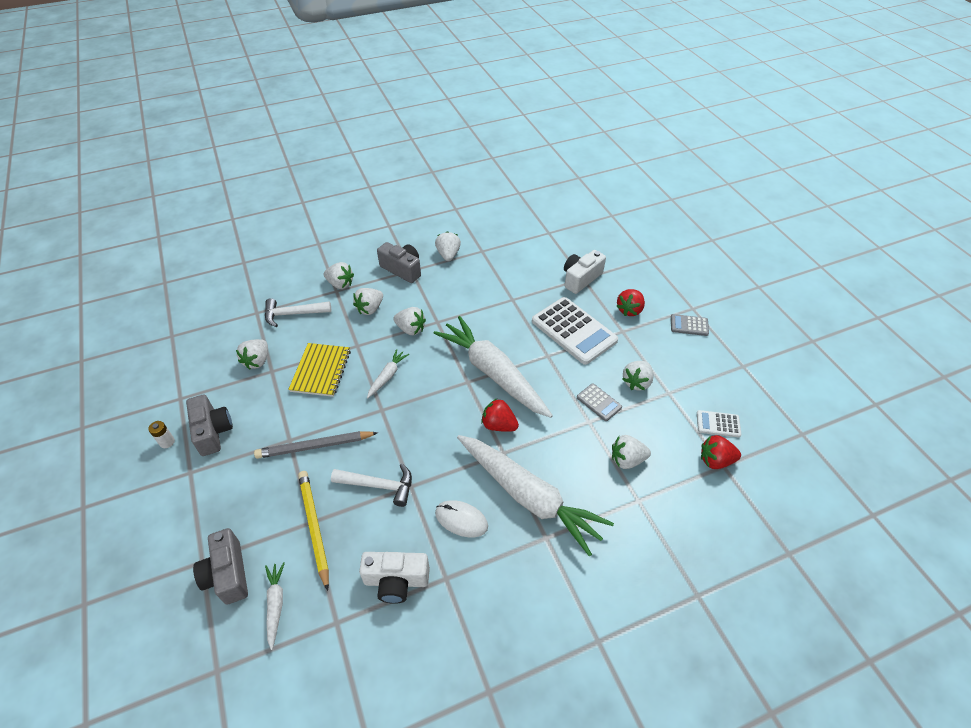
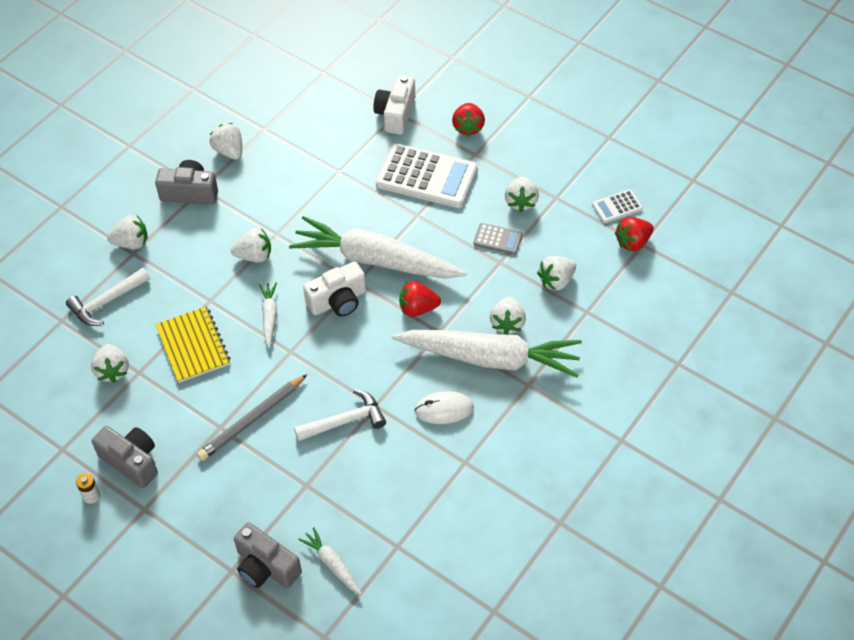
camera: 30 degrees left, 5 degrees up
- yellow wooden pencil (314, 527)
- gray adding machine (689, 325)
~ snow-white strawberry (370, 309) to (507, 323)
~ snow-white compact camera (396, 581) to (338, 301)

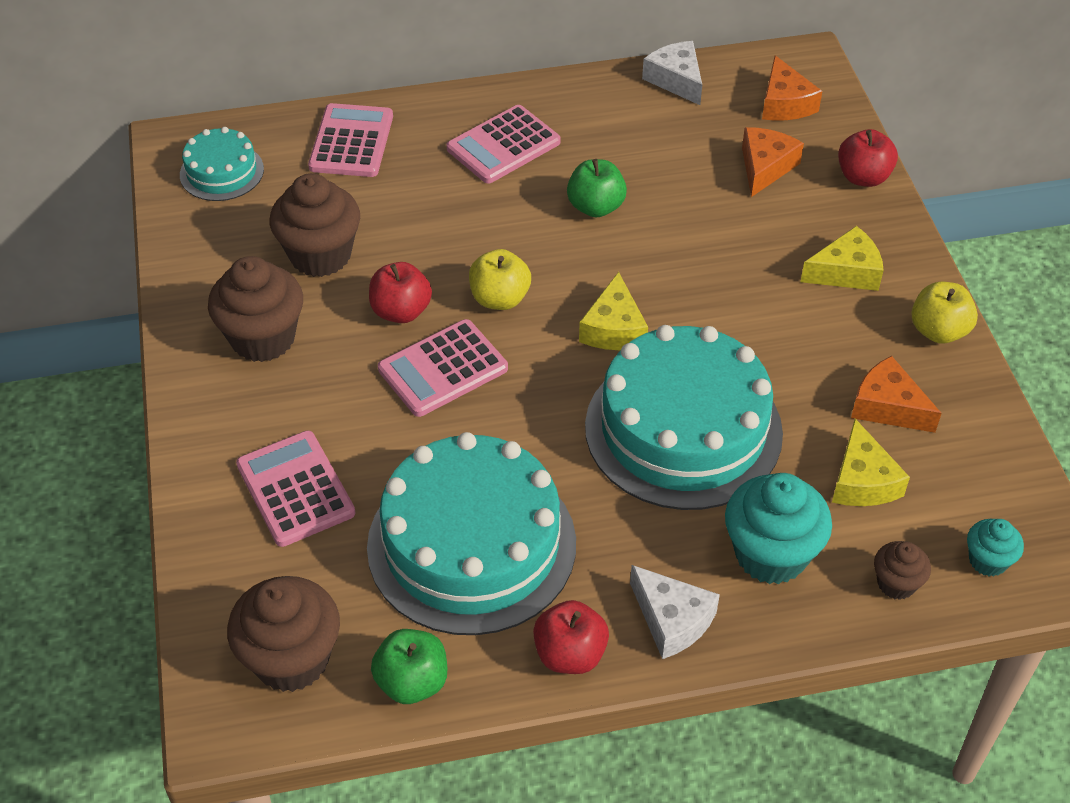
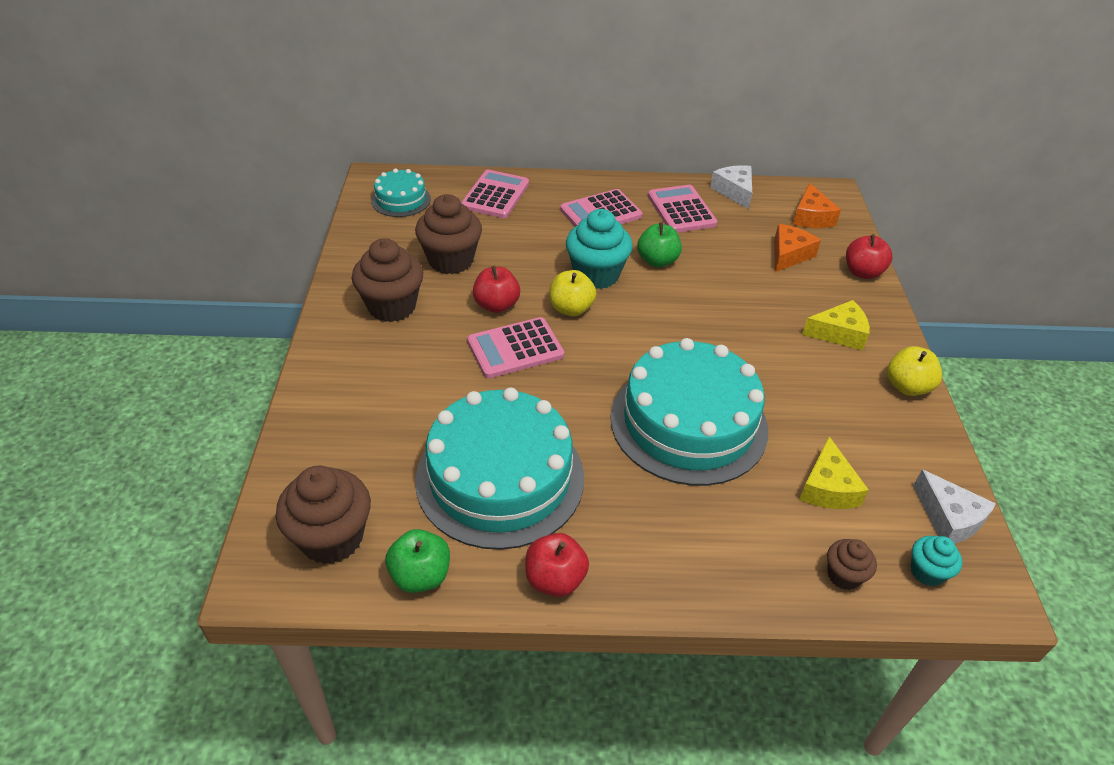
camera: 10 degrees right, 5 degrees down
- yellow piece of cheese (614, 328)
- orange piece of cheese (887, 407)
~ rosy adding machine (295, 489) to (681, 210)
~ snow-white piece of cheese (672, 620) to (948, 518)
~ teal cupcake (771, 554) to (596, 275)

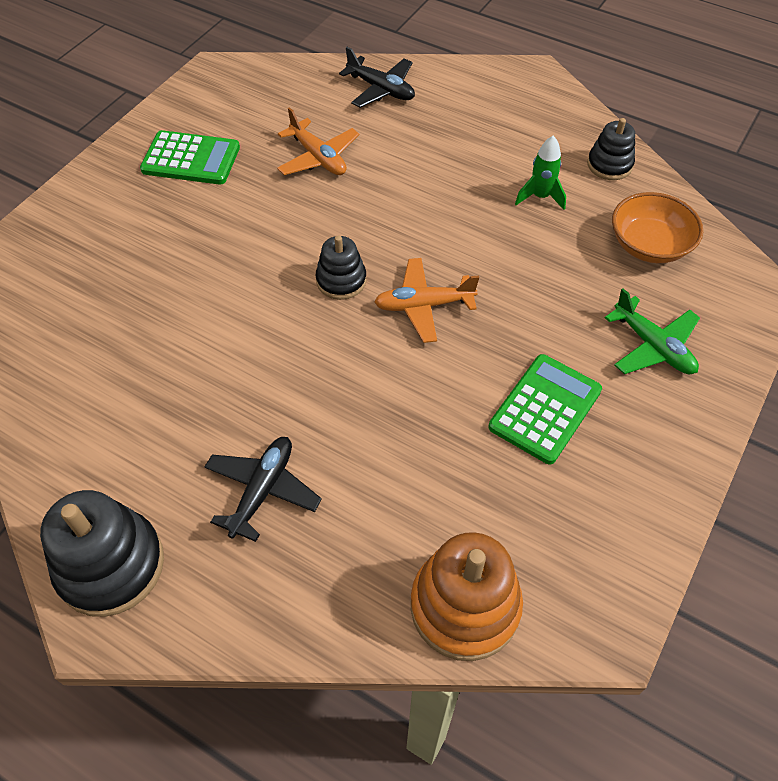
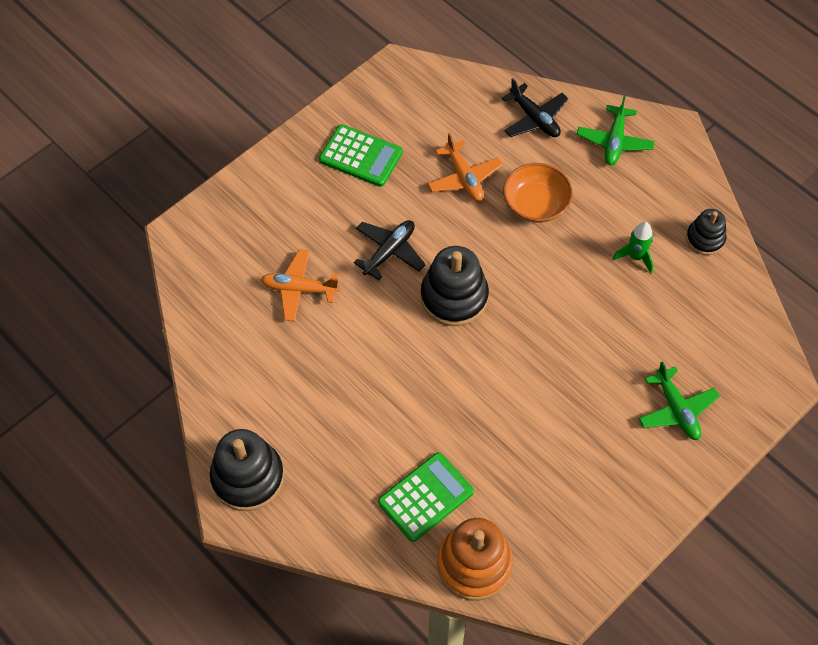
camera: 15 degrees right, 5 degrees up
+ leaf-green toy plane (614, 141)
~ ebony toy plane (262, 490) to (389, 252)
~ orange toy plane (423, 305) to (299, 289)
~ leaf-green adding machine (545, 409) to (425, 497)
~ orange bowl (649, 245) to (535, 204)
~ ebony ring stacker (341, 280) = (454, 297) x1.70

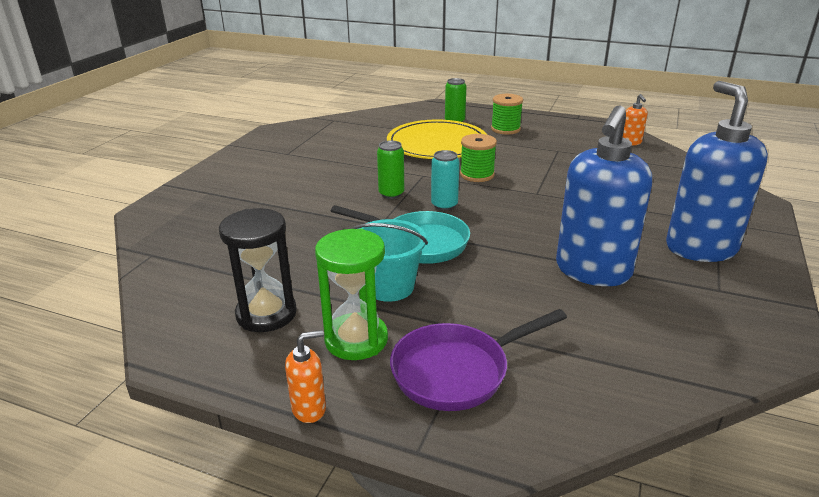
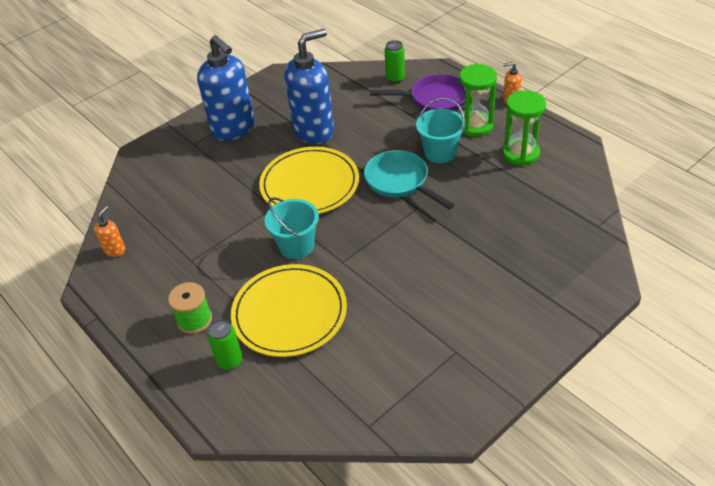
camera: 150 degrees left, 15 degrees up
- teal soda can (444, 205)
+ yellow flat dish (309, 184)
~ leaf-green soda can (391, 194) to (395, 78)
~ leaf-green bobbin (477, 175) to teal pail (296, 246)
~ ebony hourglass (266, 314) to leaf-green hourglass (520, 153)
~ royal blue soap dispenser (700, 248) = (234, 129) 60 degrees counterclockwise

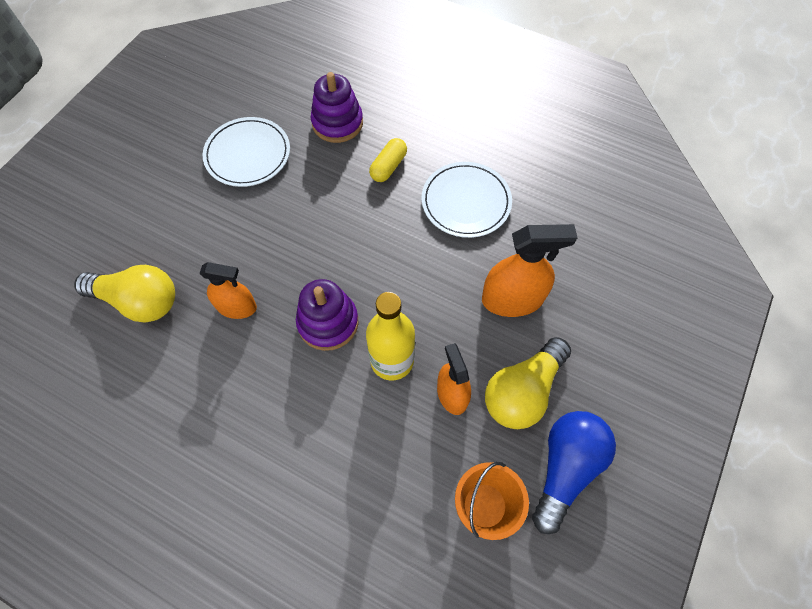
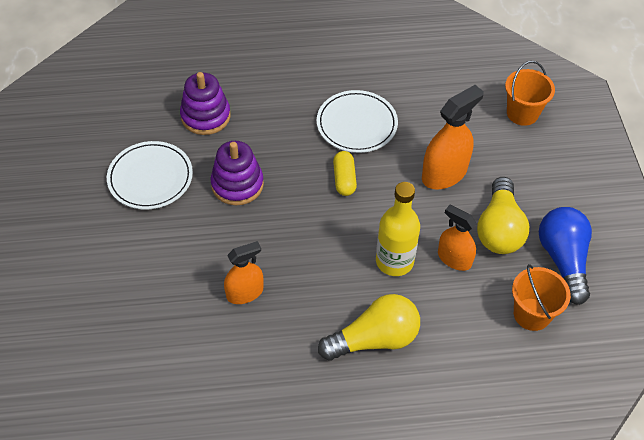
camera: 35 degrees left, 10 degrees down
+ orange pail (522, 113)
~ yellow lightbulb (139, 301) to (374, 339)
~ violet ring stacker (328, 322) to (237, 184)
~ yellow pill shape (388, 167) to (344, 179)

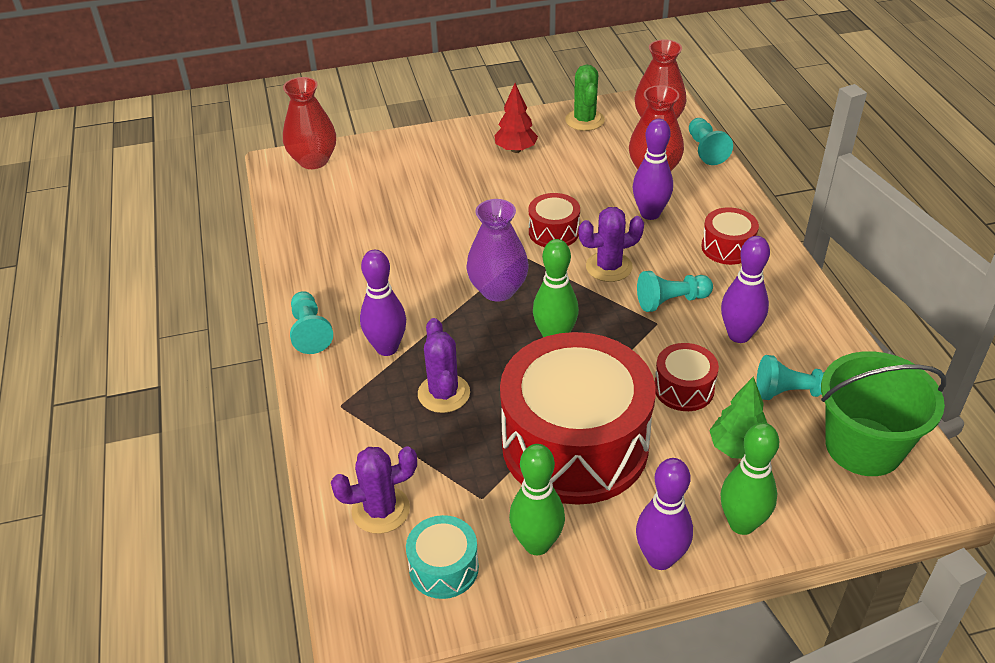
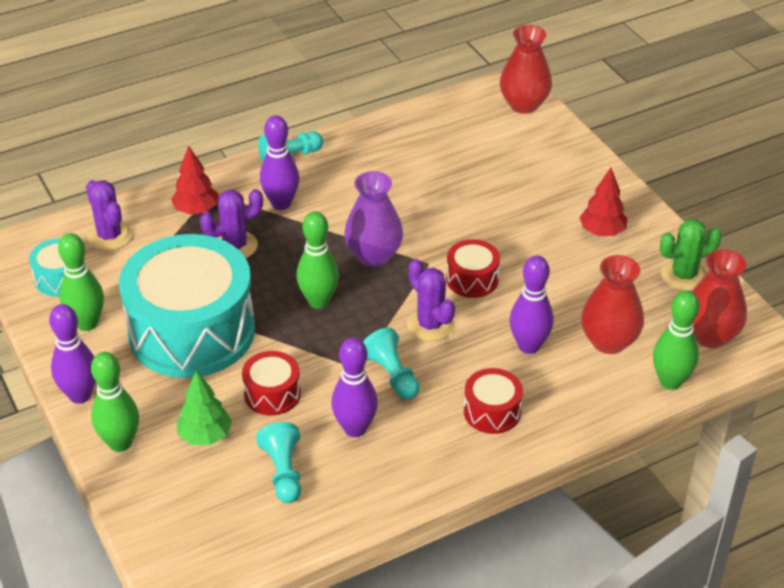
camera: 75 degrees right, 0 degrees up
- leaf-green pail (863, 446)
+ scarlet toy tree (196, 210)
~ teal pawn (705, 150) to leaf-green tenpin (670, 381)
~ scarlet toy drum (575, 444) to teal toy drum (192, 331)

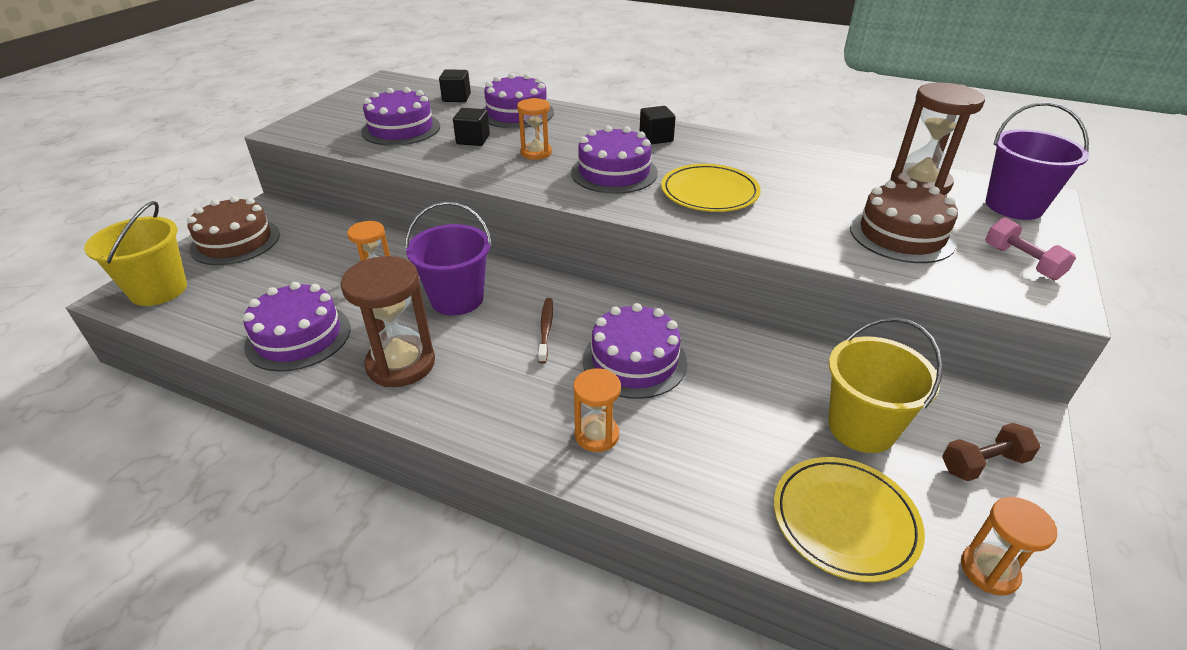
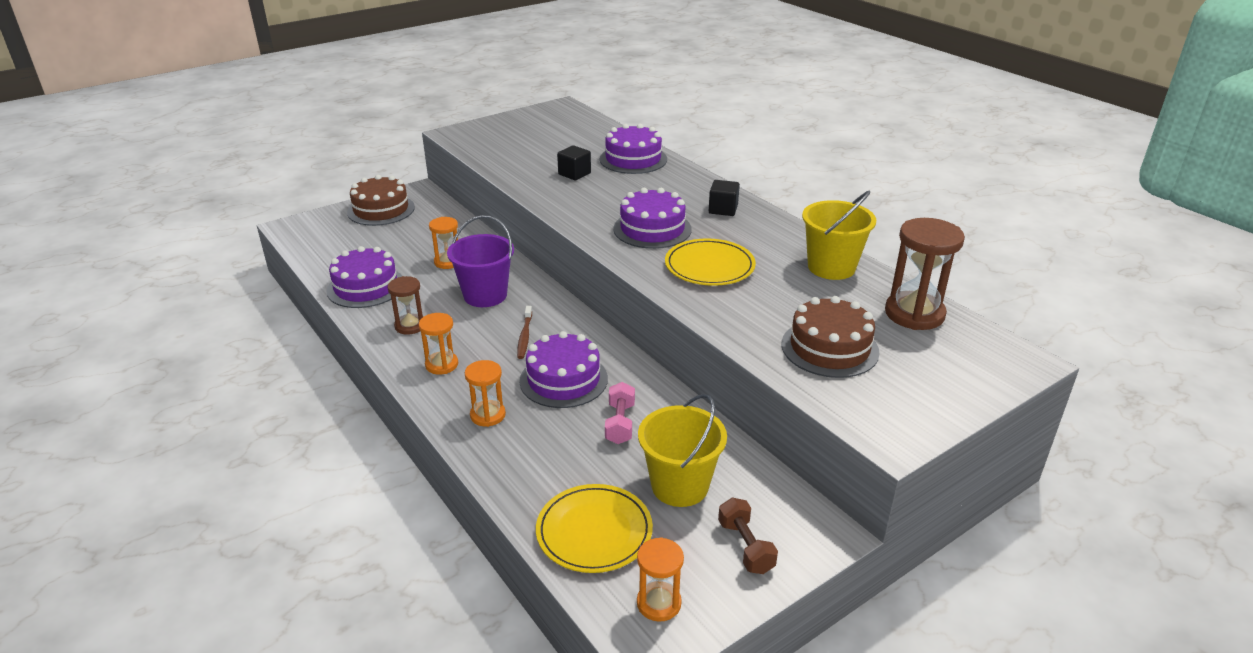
camera: 30 degrees right, 5 degrees down
- violet gateau (401, 129)
- ebony solid cube (456, 98)
- violet pail (1013, 206)
~ yellow pail (158, 290) to (831, 267)
~ orange hourglass (536, 153) to (442, 365)
~ rosy hand weight (1021, 262) to (620, 423)
~ brown dental brush (546, 329) = (524, 336) 150 degrees clockwise
~ brown hand weight (983, 464) = (745, 547) 60 degrees clockwise
~ brown hourglass (401, 364) = (410, 326) x0.59

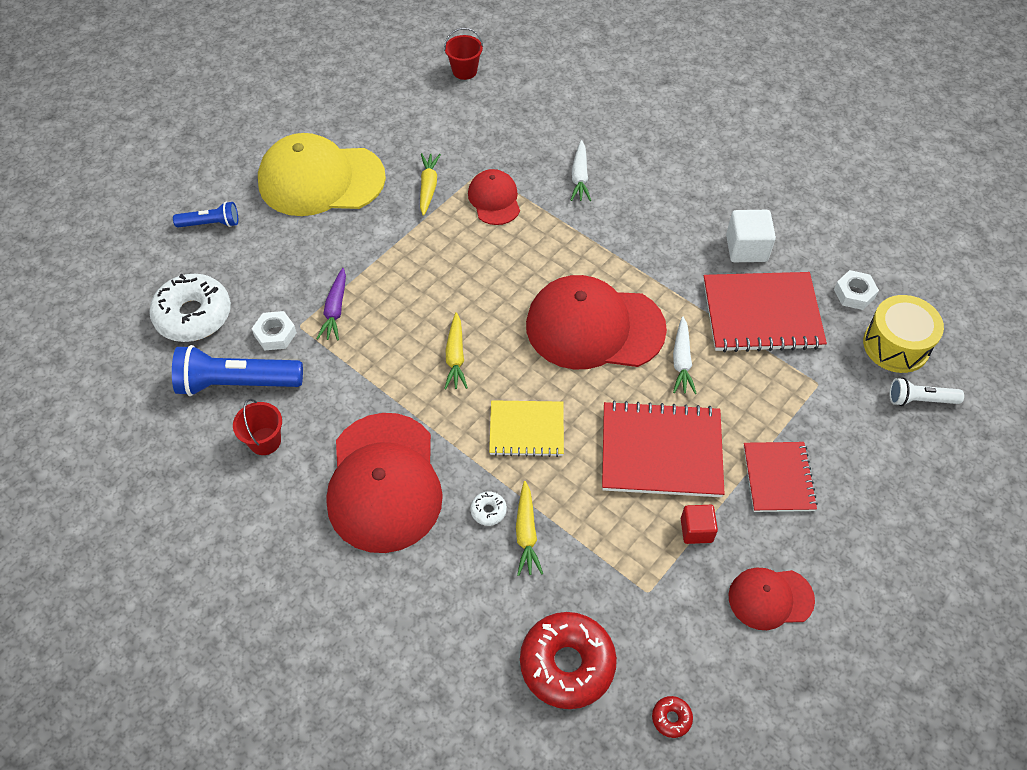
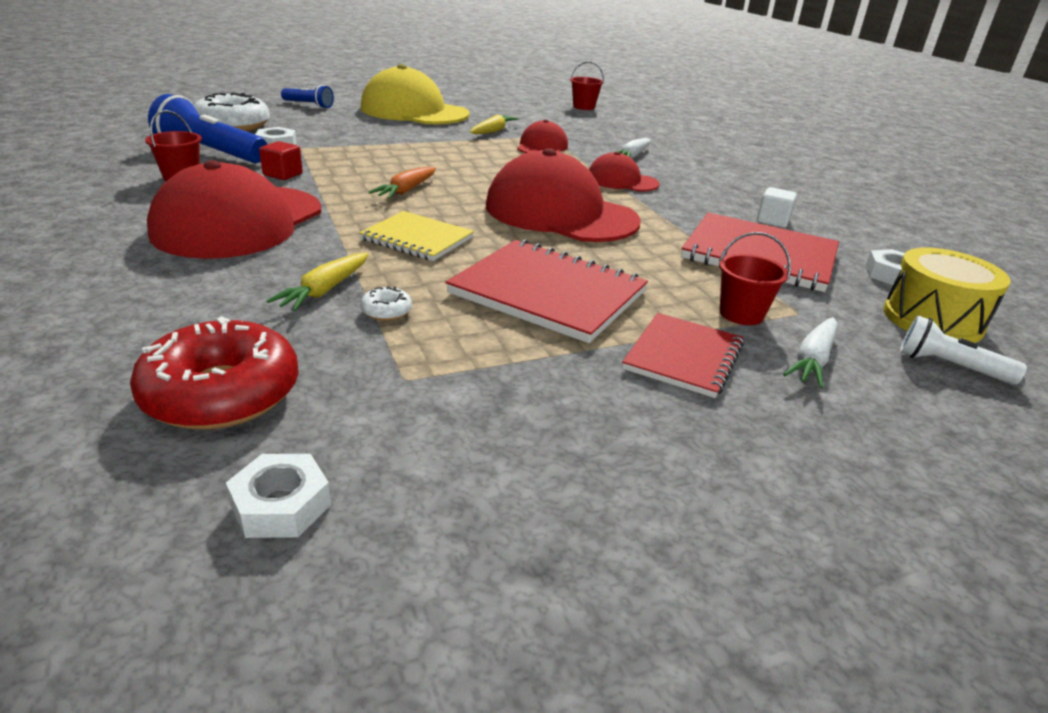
camera: 25 degrees right, 25 degrees down
- violet toy carrot (335, 310)
+ scarlet pail (741, 314)
~ snow-white doughnut (488, 511) to (386, 311)
~ snow-white toy carrot (681, 361) to (812, 360)
~ scarlet solid cube (696, 530) to (283, 174)
~ scarlet peaked cap (770, 598) to (622, 181)
~ scarlet doughnut (671, 718) to snow-white nut (281, 505)
~ yellow toy carrot (455, 357) to orange toy carrot (406, 190)
~ snow-white solid cube (746, 248) = (772, 221) x0.66

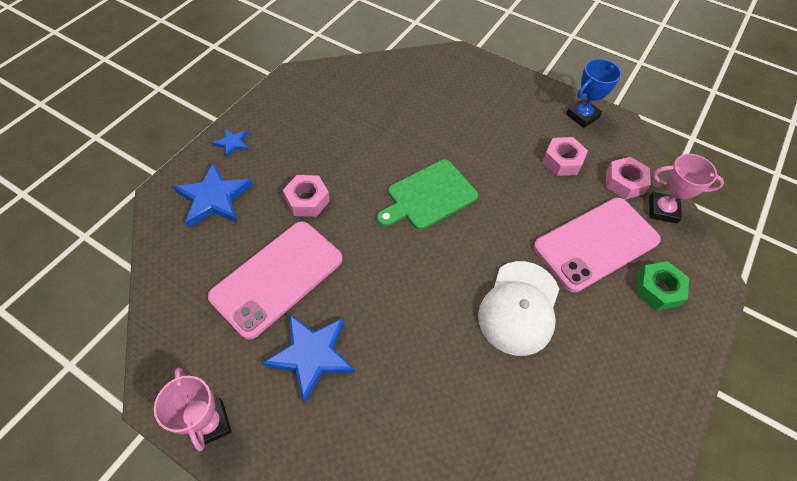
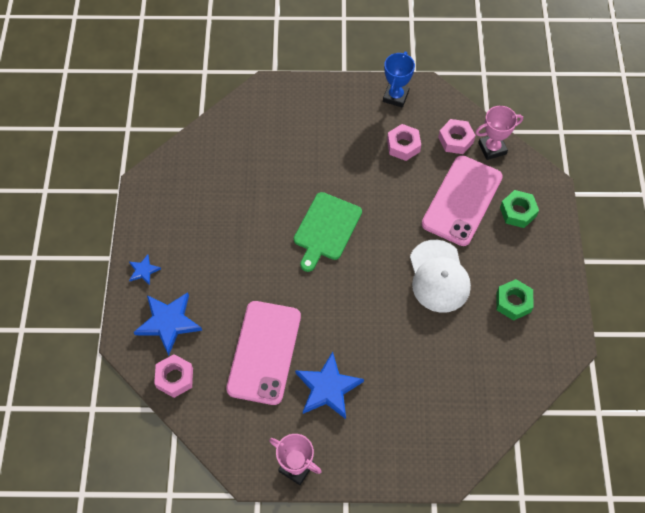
camera: 30 degrees left, 5 degrees up
+ leaf-green nut (513, 302)
~ rosy nut (307, 200) to (175, 378)

